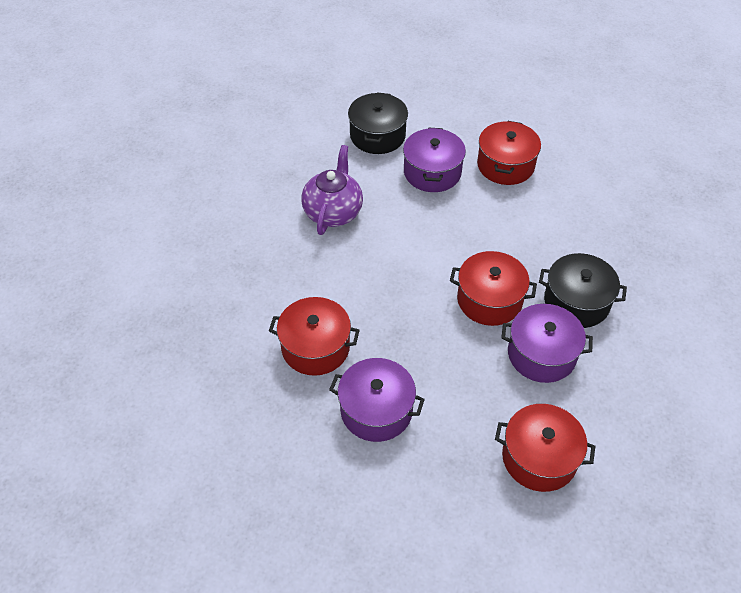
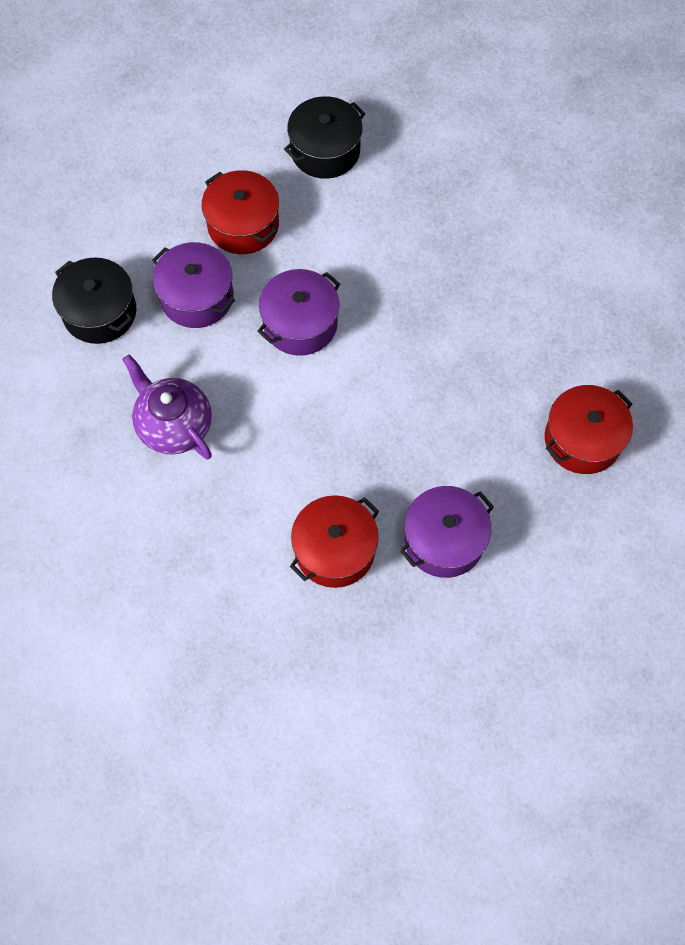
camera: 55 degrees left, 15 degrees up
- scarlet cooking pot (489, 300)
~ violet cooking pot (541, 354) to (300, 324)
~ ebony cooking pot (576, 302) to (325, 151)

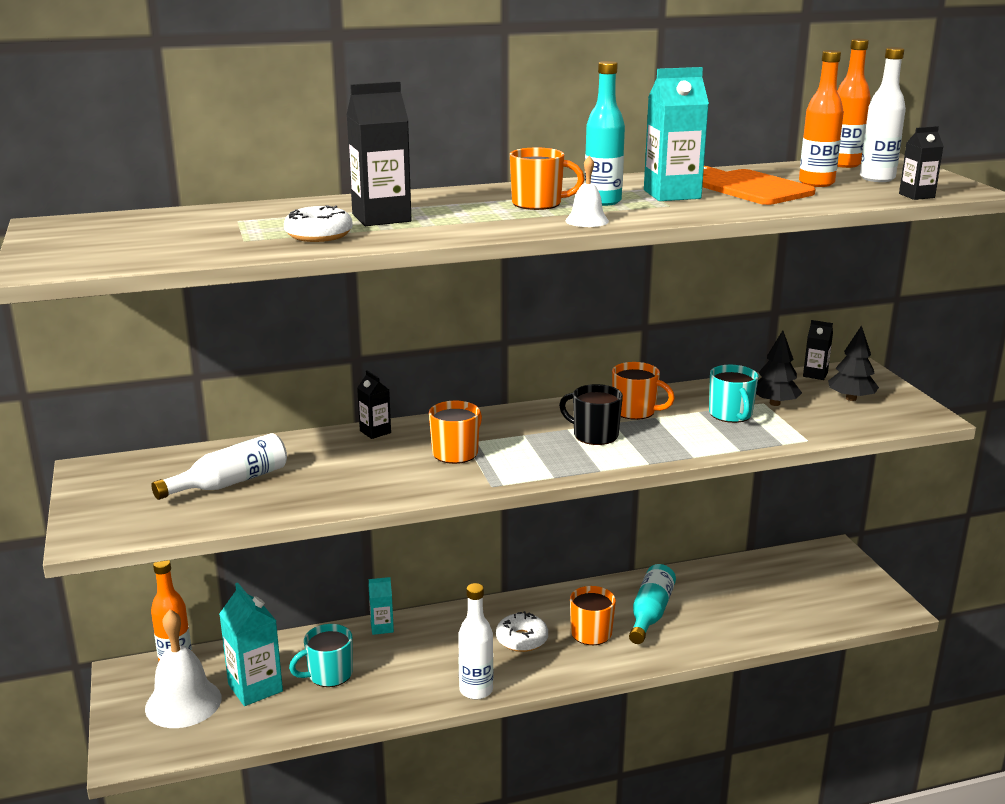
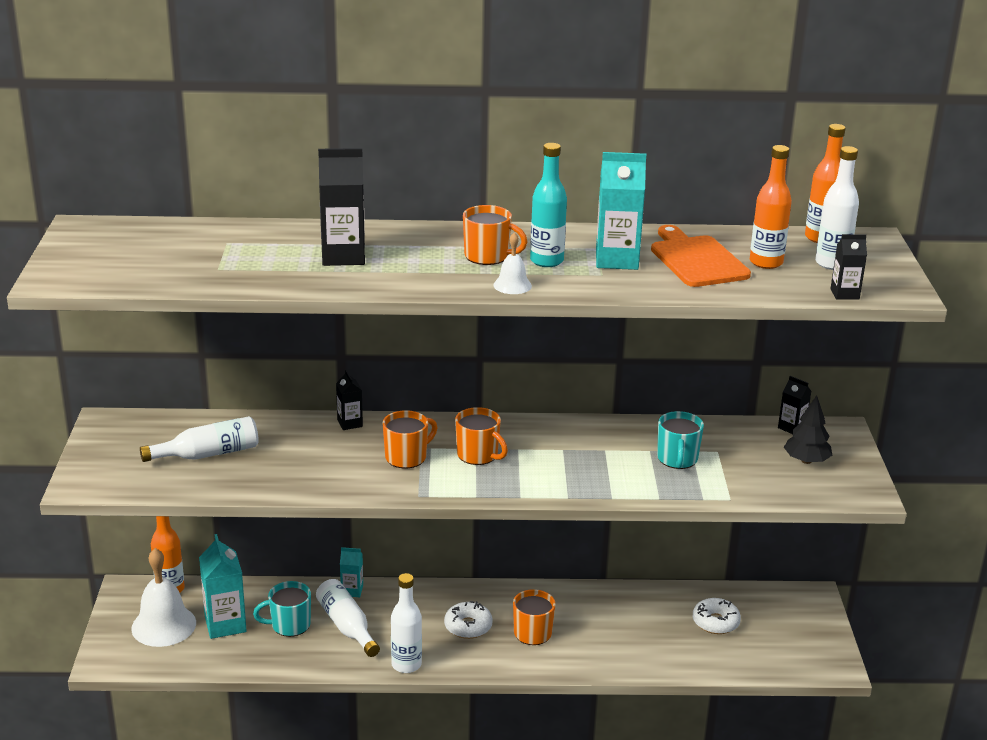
camera: 15 degrees right, 5 degrees up
- ebony coffee mug (594, 435)
- teal drink bottle (650, 613)
- ebony toy tree (774, 403)
+ snow-white drink bottle (347, 626)
~ snow-white doughnut (319, 235) to (715, 622)
~ orange coffee mug (635, 411) to (478, 455)

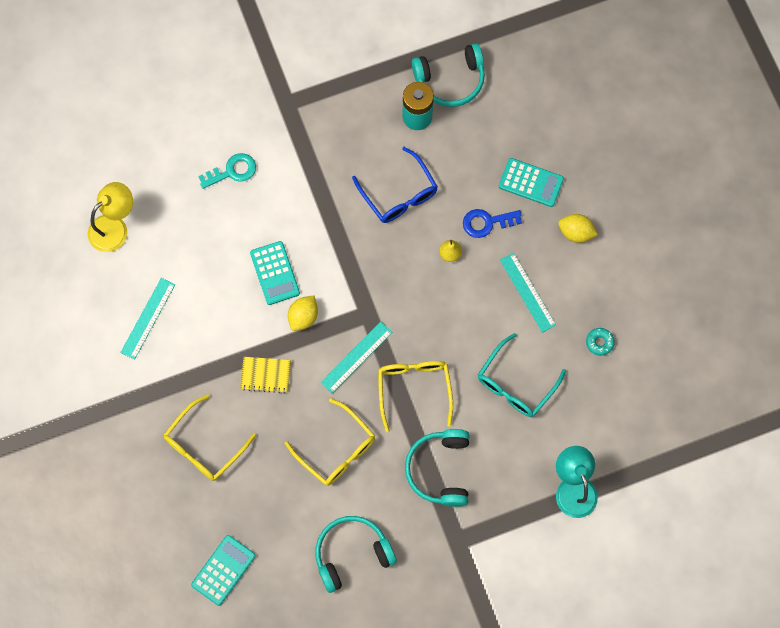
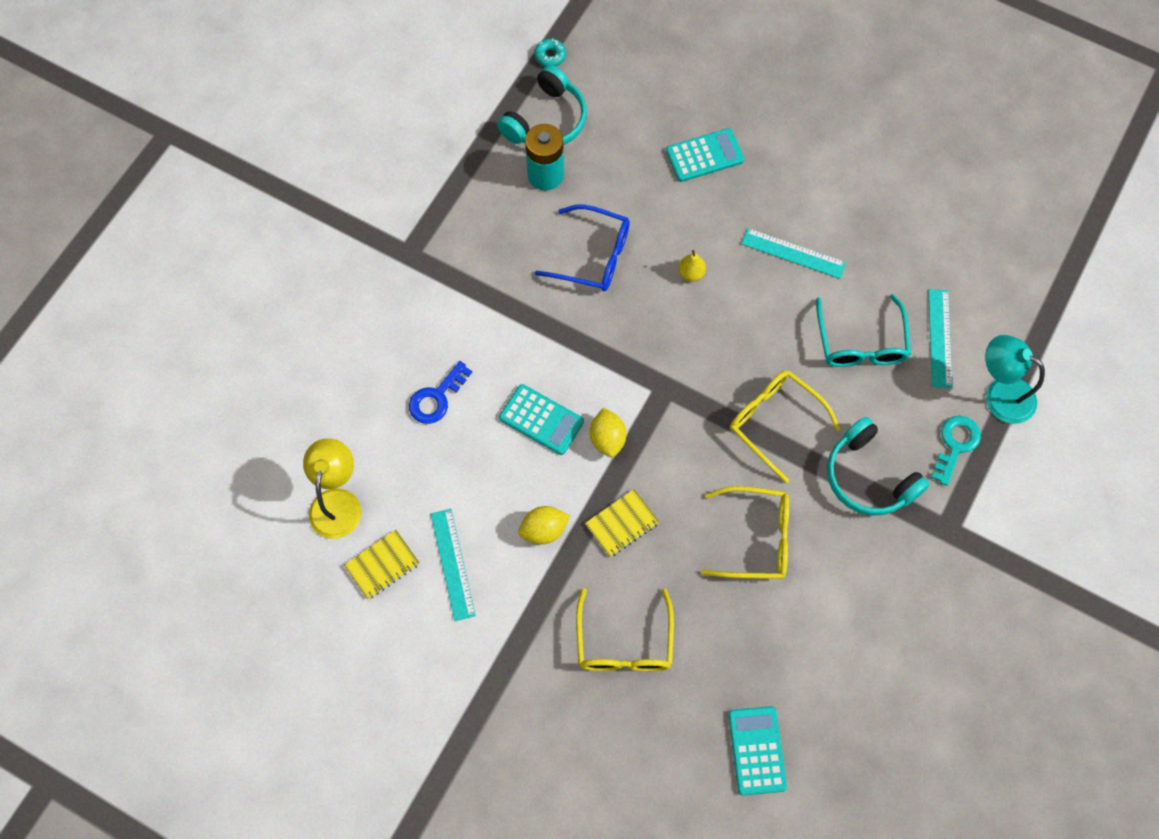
camera: 40 degrees left, 5 degrees down
- teal headphones (352, 553)
+ yellow notebook (382, 565)
~ teal door key (232, 171) to (955, 445)
~ teal ruler (356, 357) to (940, 338)
~ royal blue door key (487, 222) to (436, 398)
~ yellow citrus fruit (575, 232) to (544, 530)
~ teal doughnut (599, 342) to (550, 56)

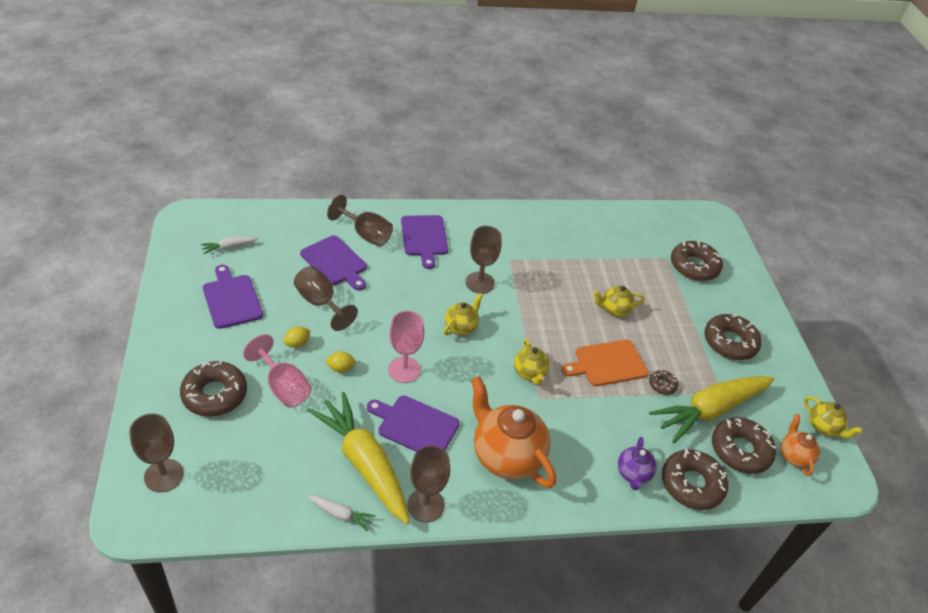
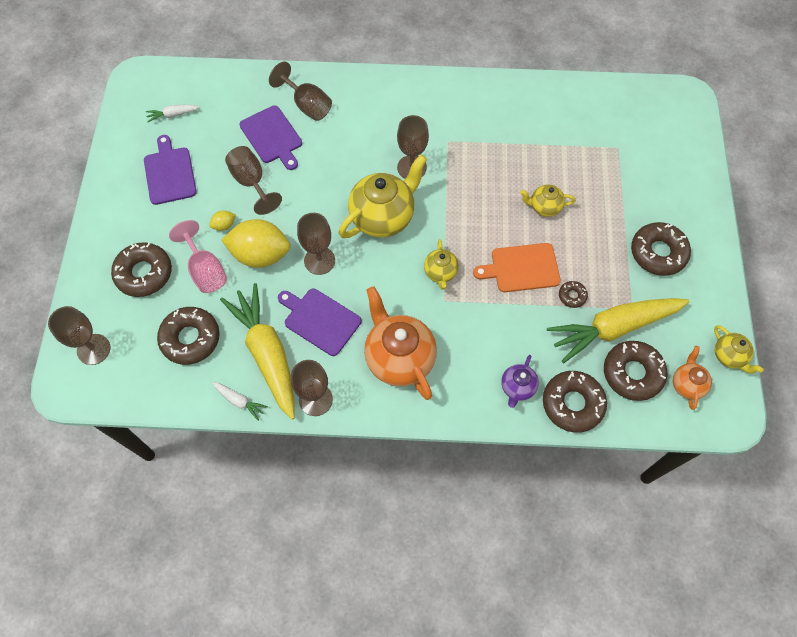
camera: 15 degrees right, 20 degrees up
- violet chopping board (424, 238)
~ brown doughnut (694, 266) to (190, 338)
~ rosy goblet (404, 370) to brown goblet (319, 260)
~ yellow citrus fruit (341, 368) = (260, 254) x2.37
~ yellow teapot (461, 327) = (383, 217) x1.95

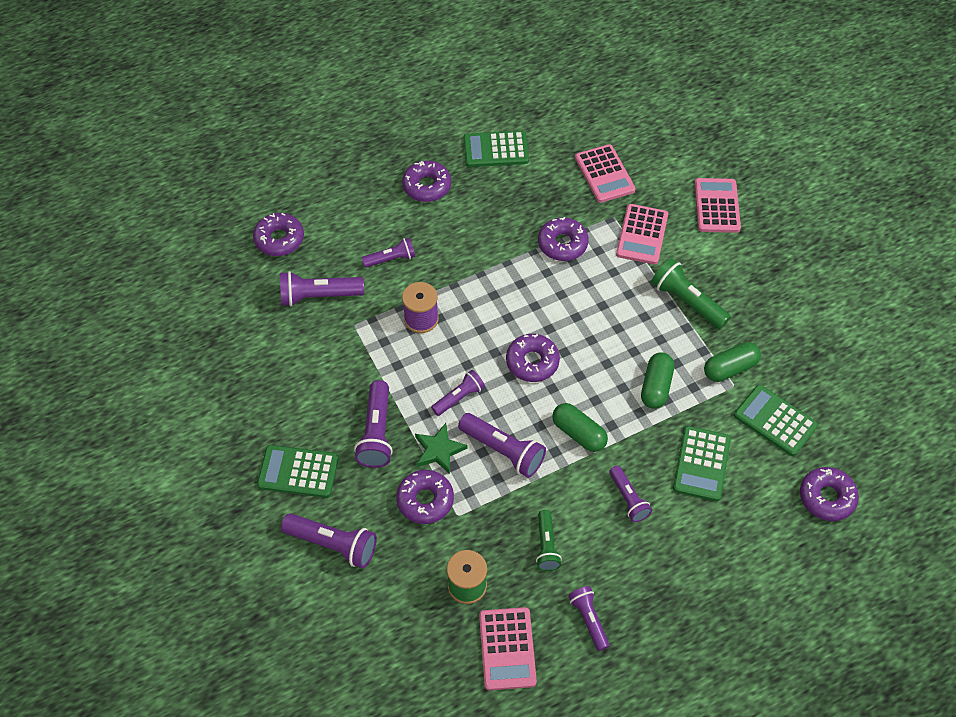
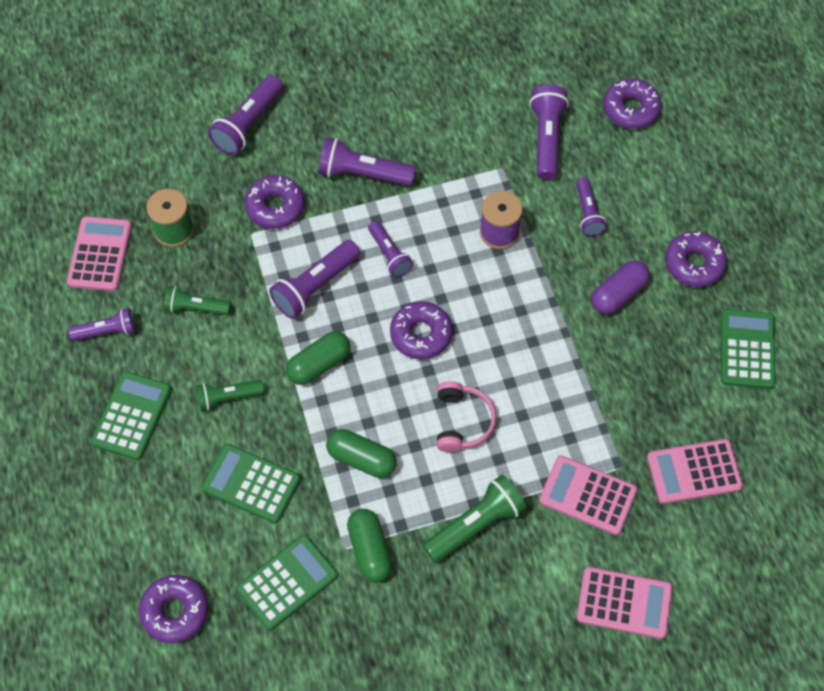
camera: 100 degrees right, 5 degrees up
- leaf-green star (439, 450)
- violet doughnut (562, 244)
+ rosy headphones (462, 422)
+ violet pill shape (618, 294)
~ leaf-green adding machine (298, 472) to (131, 416)
~ violet flashlight (628, 499) to leaf-green flashlight (228, 397)
~ rosy adding machine (507, 649) = (100, 254) 90 degrees clockwise

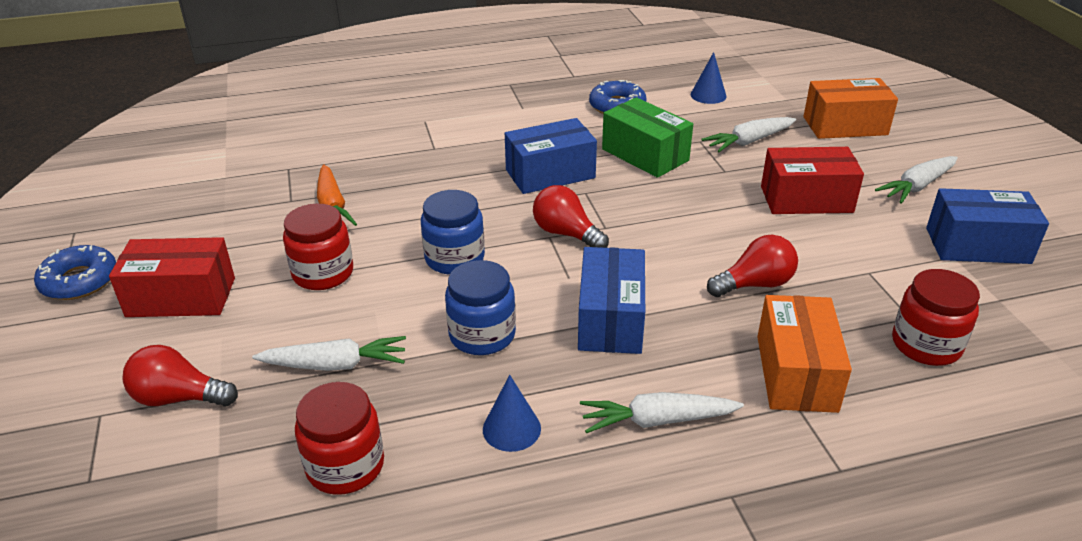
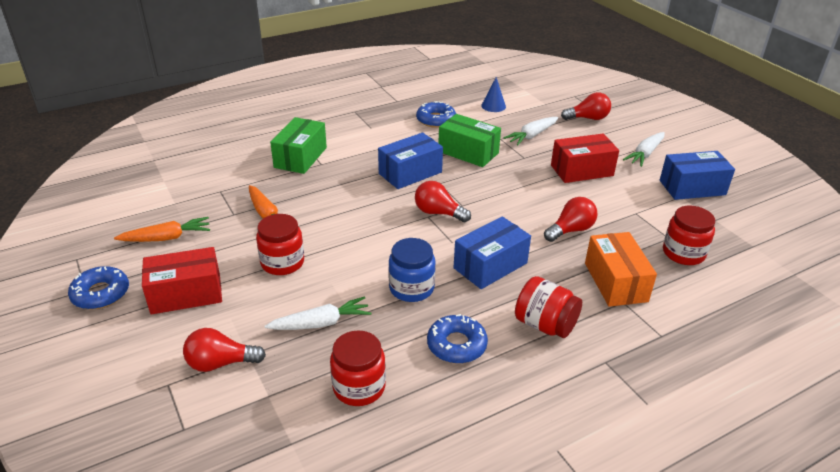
camera: 15 degrees left, 0 degrees up
- royal blue jam jar (454, 258)
+ orange toy carrot (166, 238)
+ leaf-green box (300, 157)
~ royal blue cone (511, 429) to royal blue doughnut (456, 345)
~ snow-white toy carrot (658, 421) to scarlet jam jar (545, 324)
~ orange box (845, 126) to scarlet lightbulb (588, 118)
~ royal blue box (610, 319) = (490, 265) 60 degrees clockwise

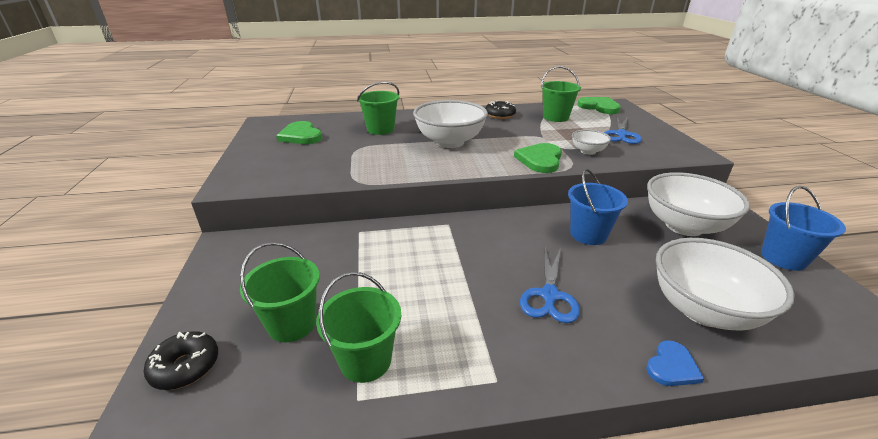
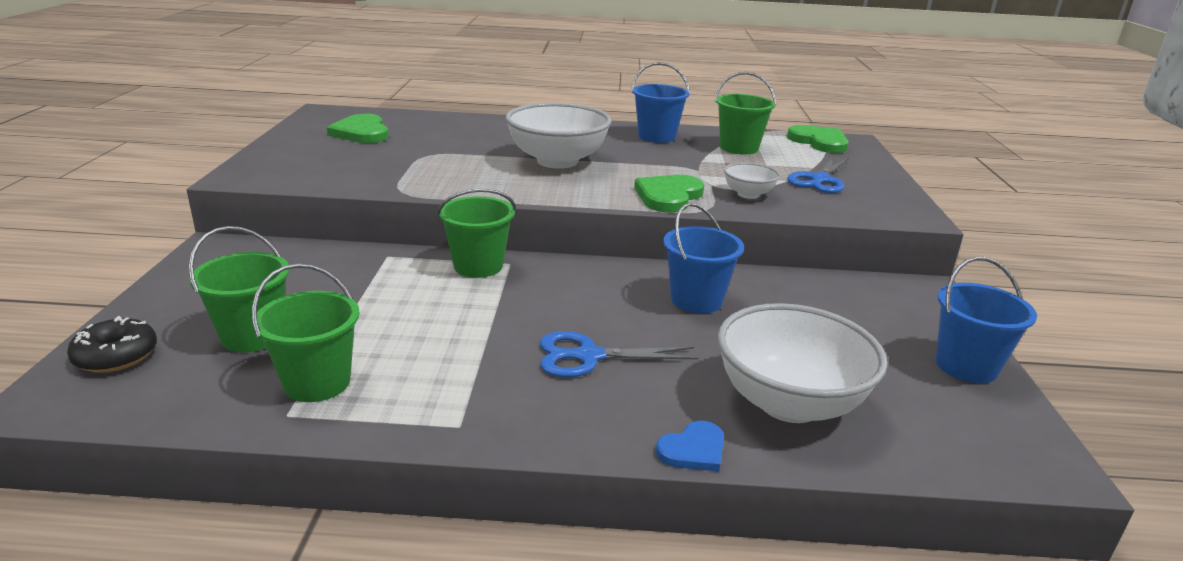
camera: 10 degrees right, 5 degrees down
- snow-white bowl (684, 226)
~ leaf-green pail (380, 129) to (478, 266)
~ ebony doughnut (500, 115) to royal blue pail (656, 136)
~ royal blue scissors (549, 295) = (589, 356) 60 degrees clockwise

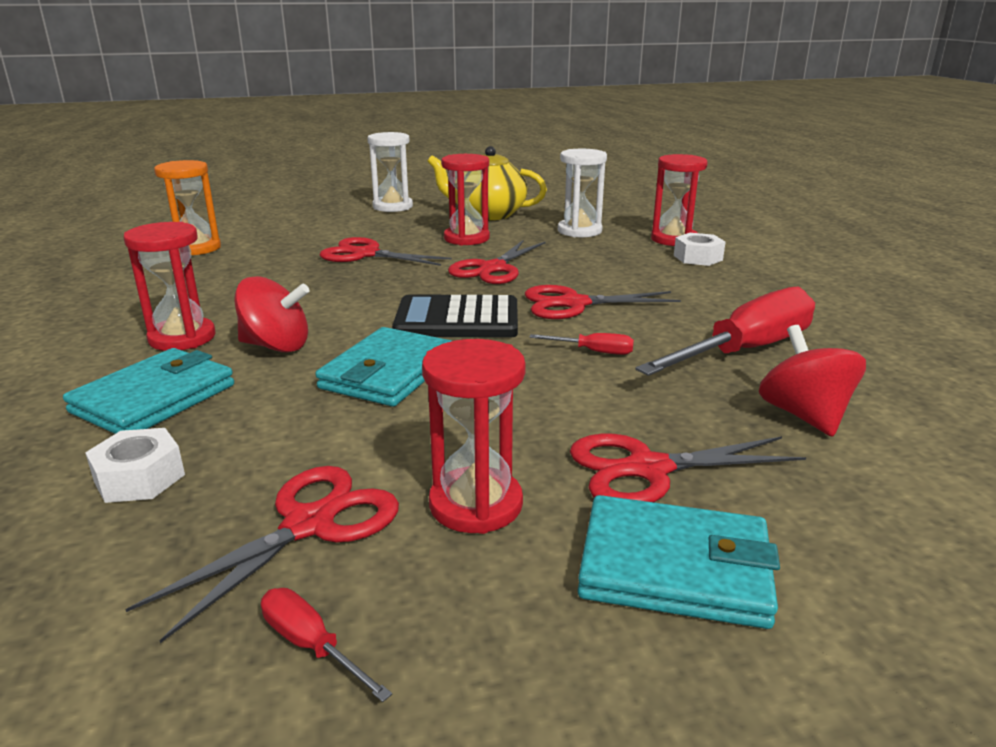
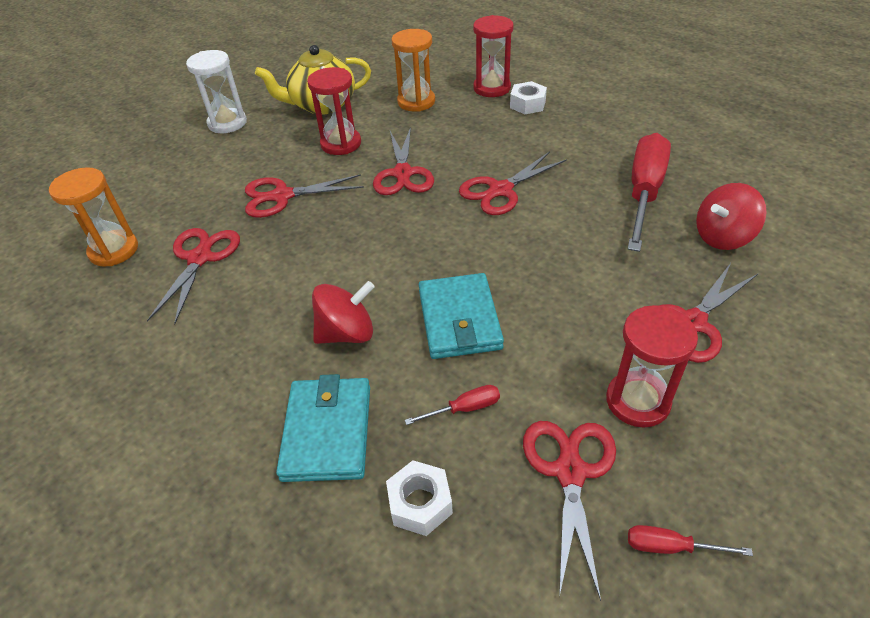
camera: 30 degrees left, 20 degrees up
- scarlet hourglass (182, 338)
- ebony adding machine (457, 319)
- teal billfold (674, 568)
+ scarlet scissors (200, 258)
~ scarlet screwdriver (593, 351) to (464, 408)
~ snow-white hourglass (579, 231) to orange hourglass (416, 102)
~ scarlet whirligig (804, 415) = (722, 237) 75 degrees counterclockwise

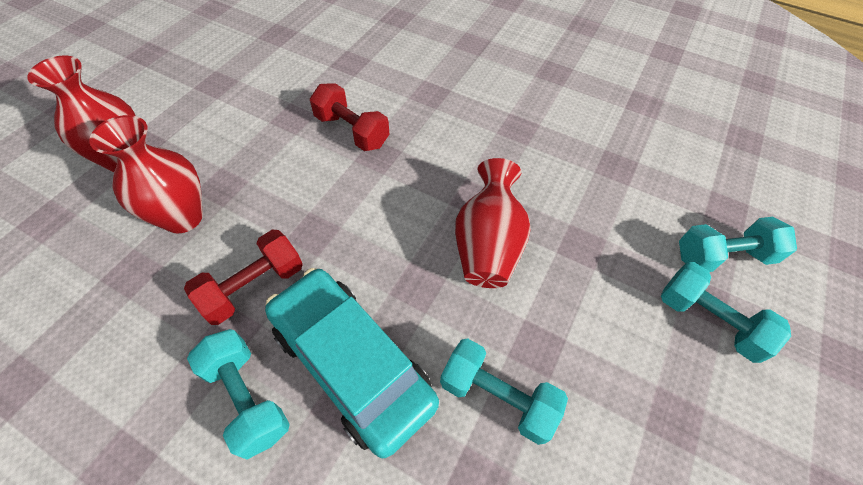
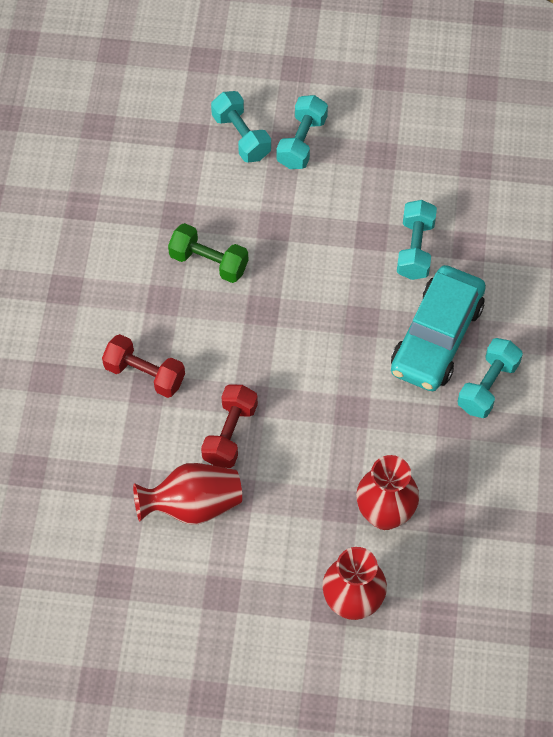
camera: 110 degrees left, 5 degrees up
+ leaf-green hand weight (208, 262)
~ scarlet hand weight (253, 286) to (144, 374)
~ scarlet flower vase (487, 246) to (193, 505)

